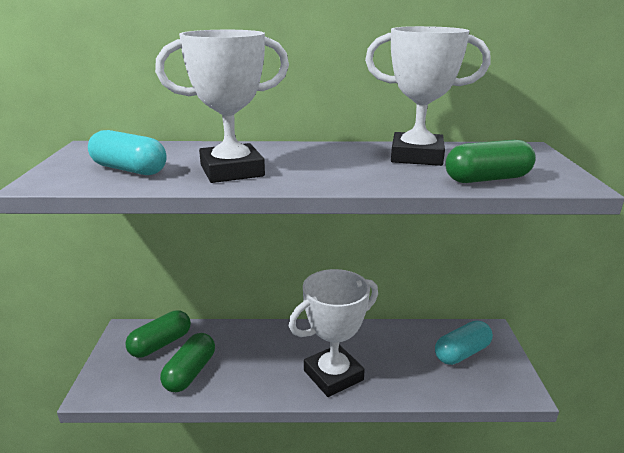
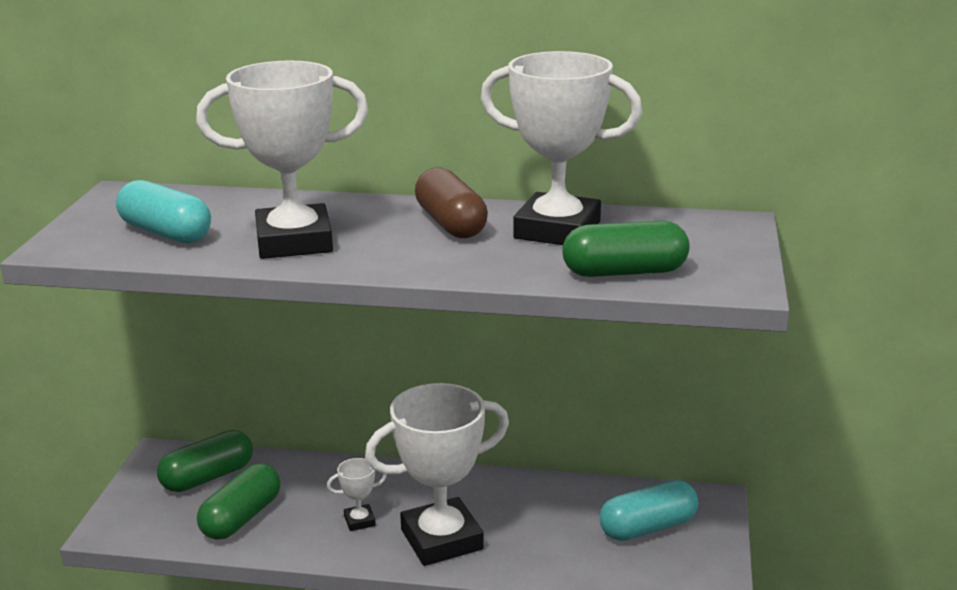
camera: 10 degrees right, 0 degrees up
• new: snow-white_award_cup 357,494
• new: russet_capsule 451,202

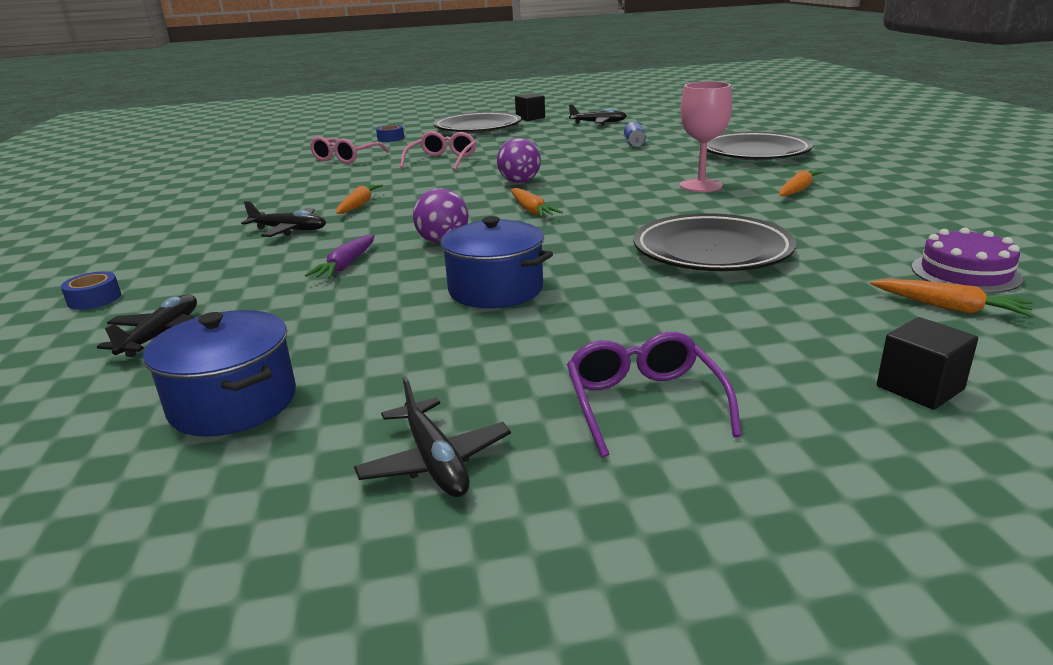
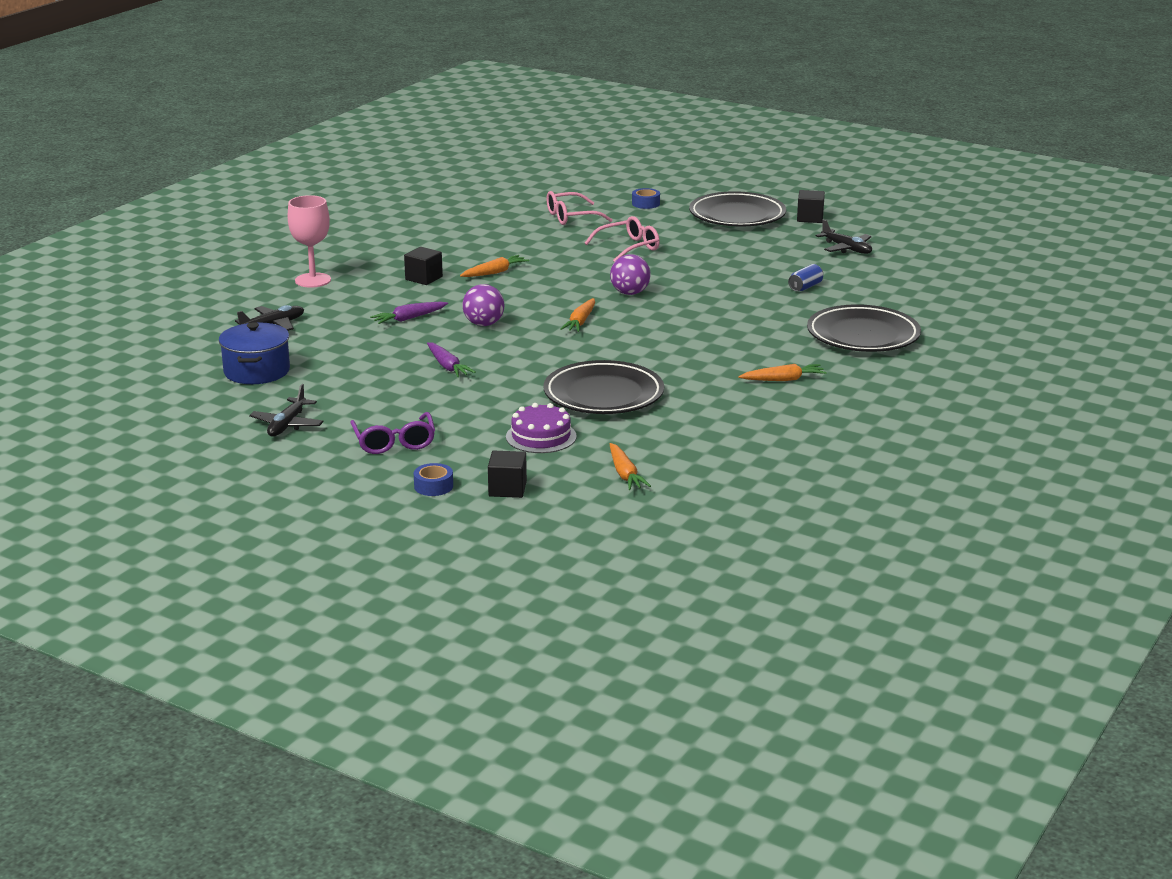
camera: 40 degrees right, 0 degrees up
• shifted: royal_blue_tape 91,290 to 433,479
• shifted: pink_chalice 706,136 to 309,241
• shifted: purple_gateau 967,260 to 541,428
• swapped: ebony_toy_plane 283,219 to ebony_block 423,266
• swapped: royal_blue_cooking_pot 495,262 to purple_carrot 451,359
• rotated: purple_glasses 654,395 = 392,433 135 degrees clockwise

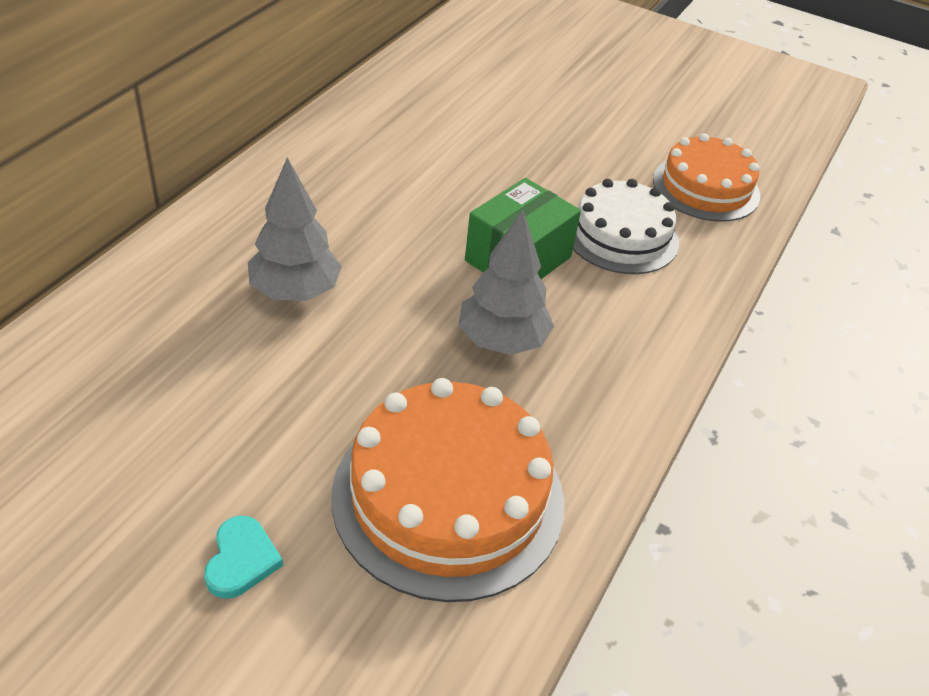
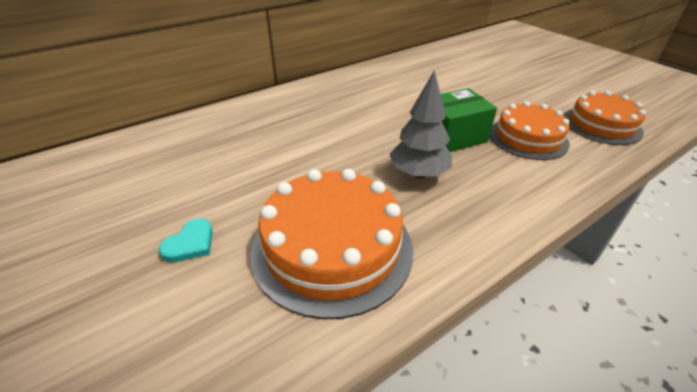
camera: 30 degrees right, 5 degrees down
• gone: gray_toy_tree 295,229
• repainted: snow-white_gateau 626,226 to bright_orange_gateau 530,130

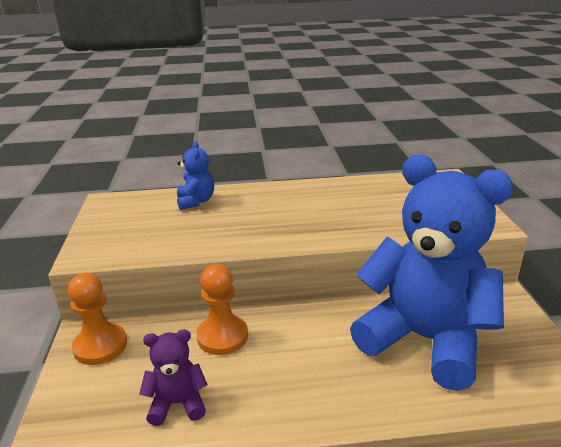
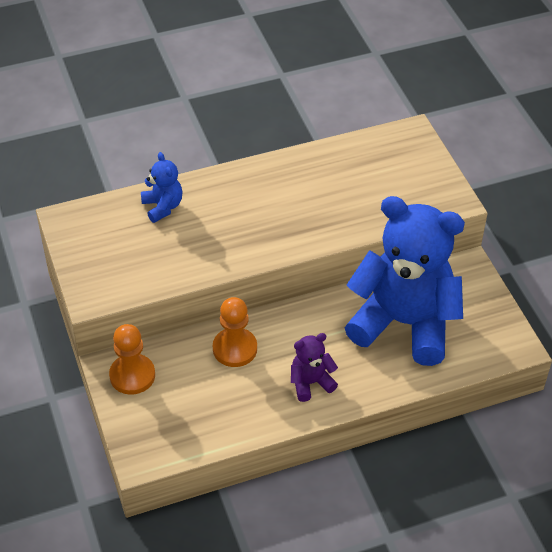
camera: 15 degrees left, 20 degrees up
• shifted: purple_teddy 173,377 to 314,367

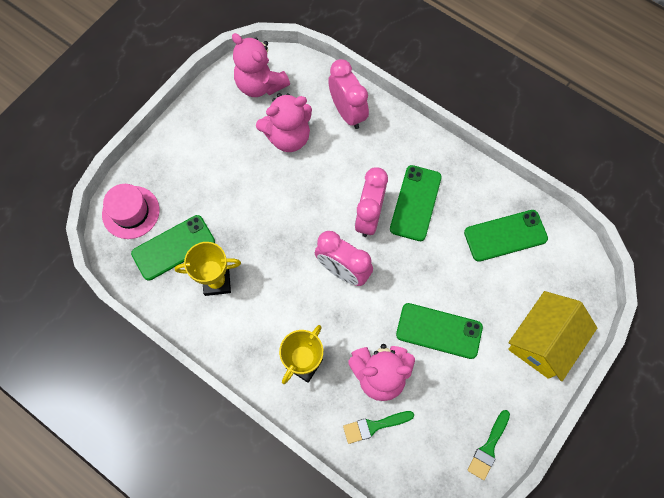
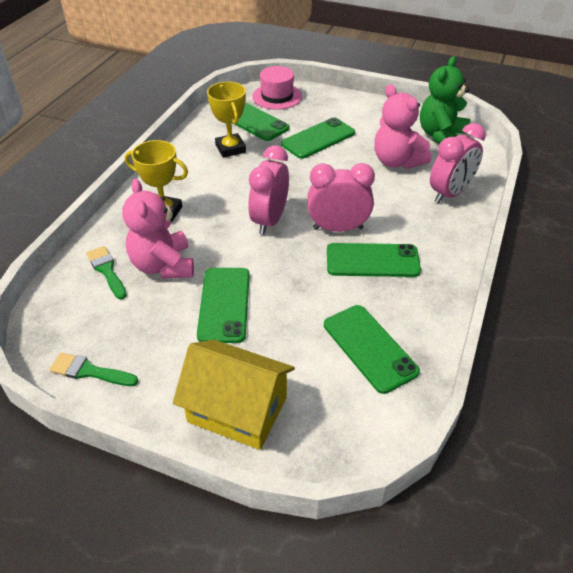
camera: 75 degrees right, 25 degrees down
• new: emerald_phone 318,138
• repainted: pink_teddy 261,65 to emerald_teddy 445,100

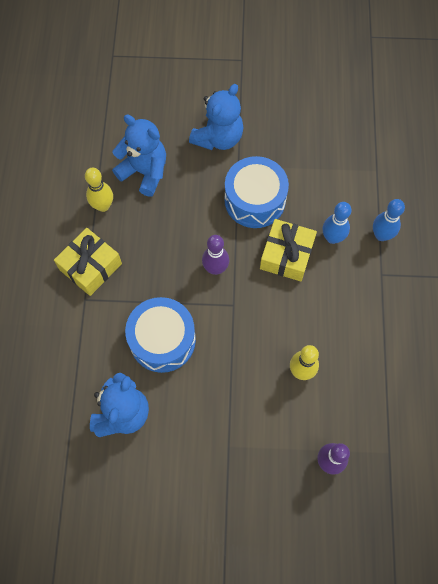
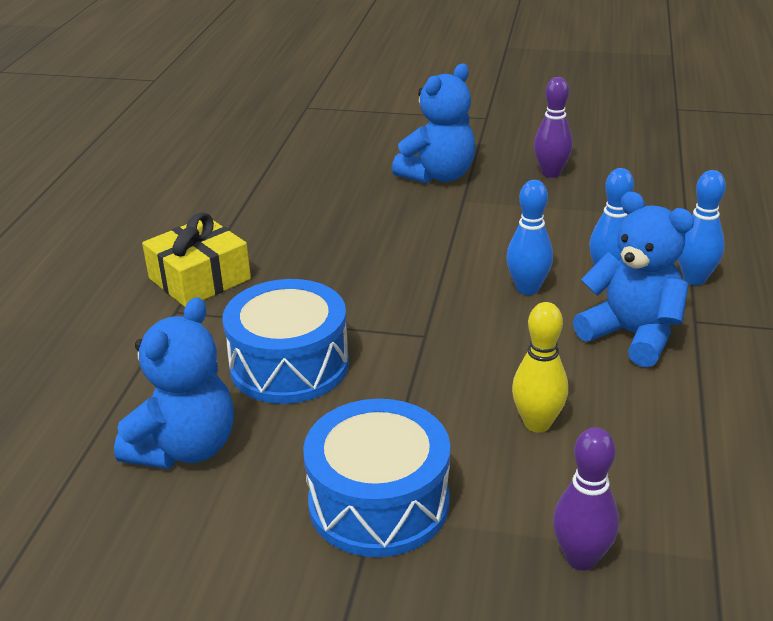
camera: 10 degrees right, 35 degrees down
• gone: yellow_skittle 99,190
• shifted: royal_blue_teddy 139,156 to 633,279
• shifted: purple_skittle 215,255 to 553,127
• shifted: royal_blue_toy_drum 256,192 to 376,478
• swapped: yellow_present 288,250 to royal_blue_skittle 529,237

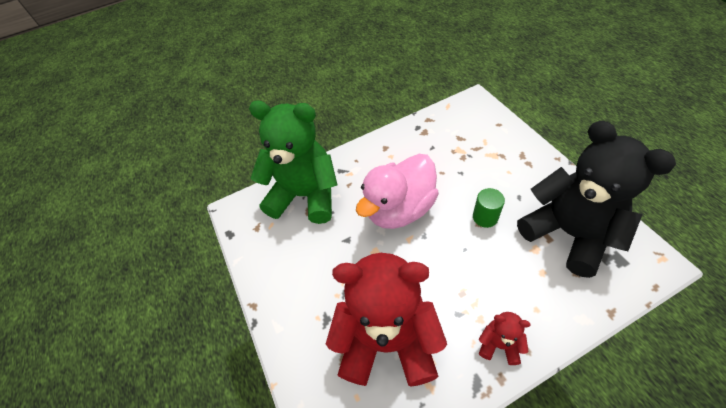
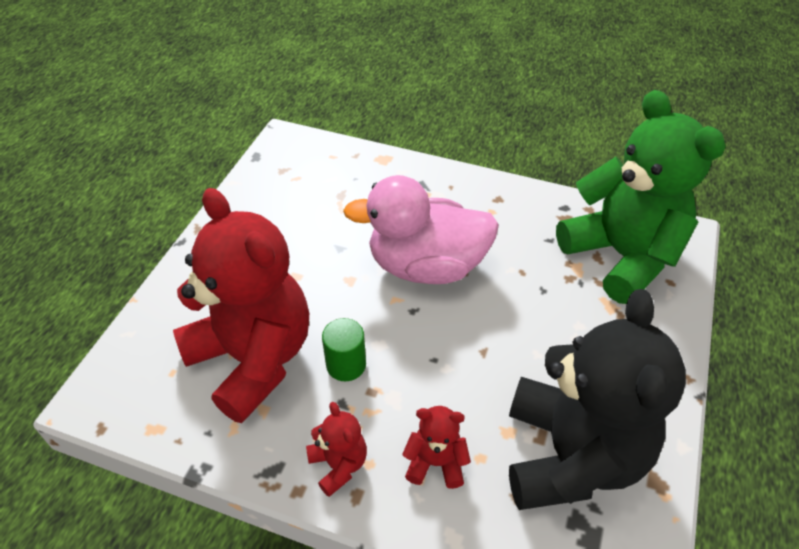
camera: 40 degrees right, 5 degrees down
• new: crimson_teddy 436,447
• shifted: emerald_teddy 293,162 to 641,197
• shifted: emerald_cylinder_shape 489,208 to 344,349

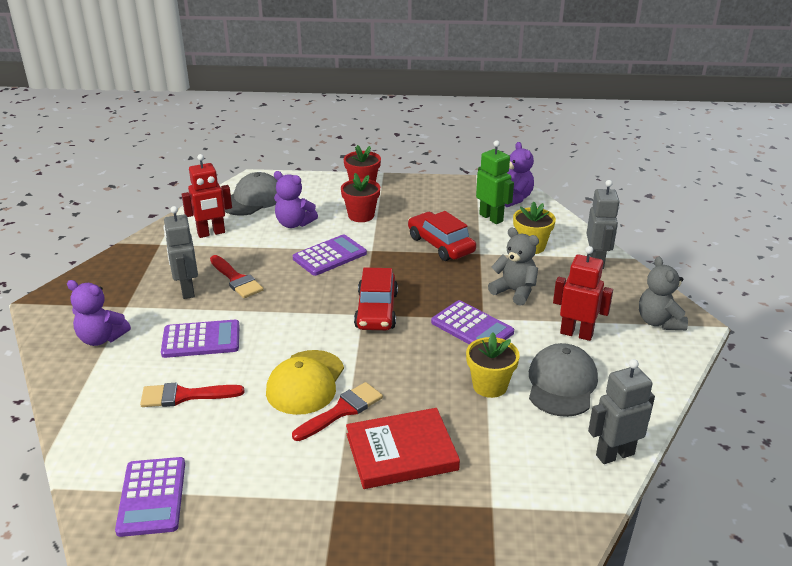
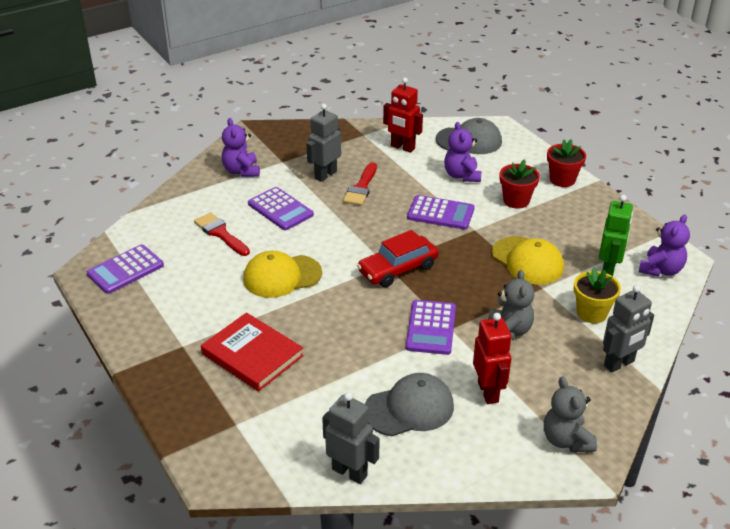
camera: 55 degrees right, 5 degrees up
• gone: crimson_paint_brush 337,411
• gone: yellow_flower_pot 493,365
• swapped: crimson_toy_car 442,236 to yellow_peaked_cap 528,260
• rotated: gray_teddy 663,293 = 570,414 60 degrees counterclockwise

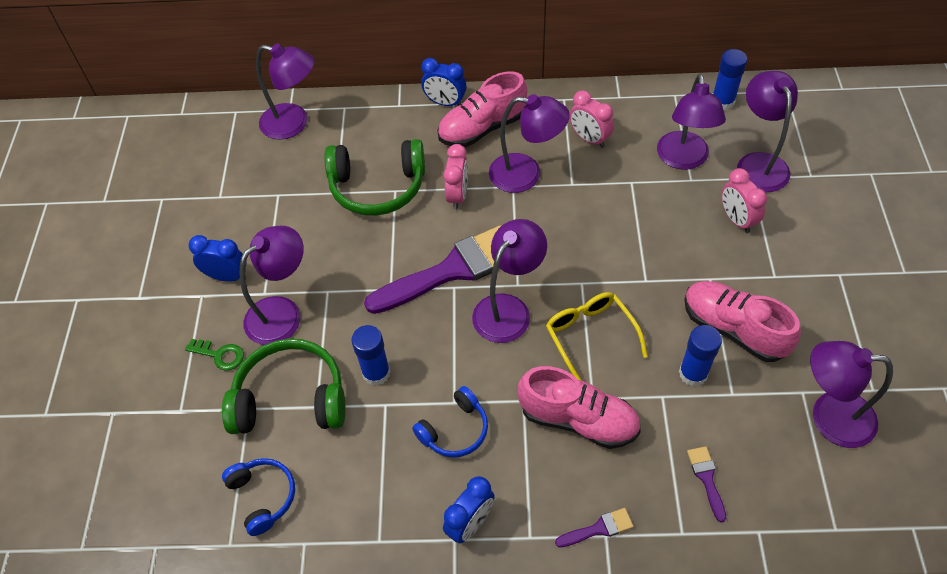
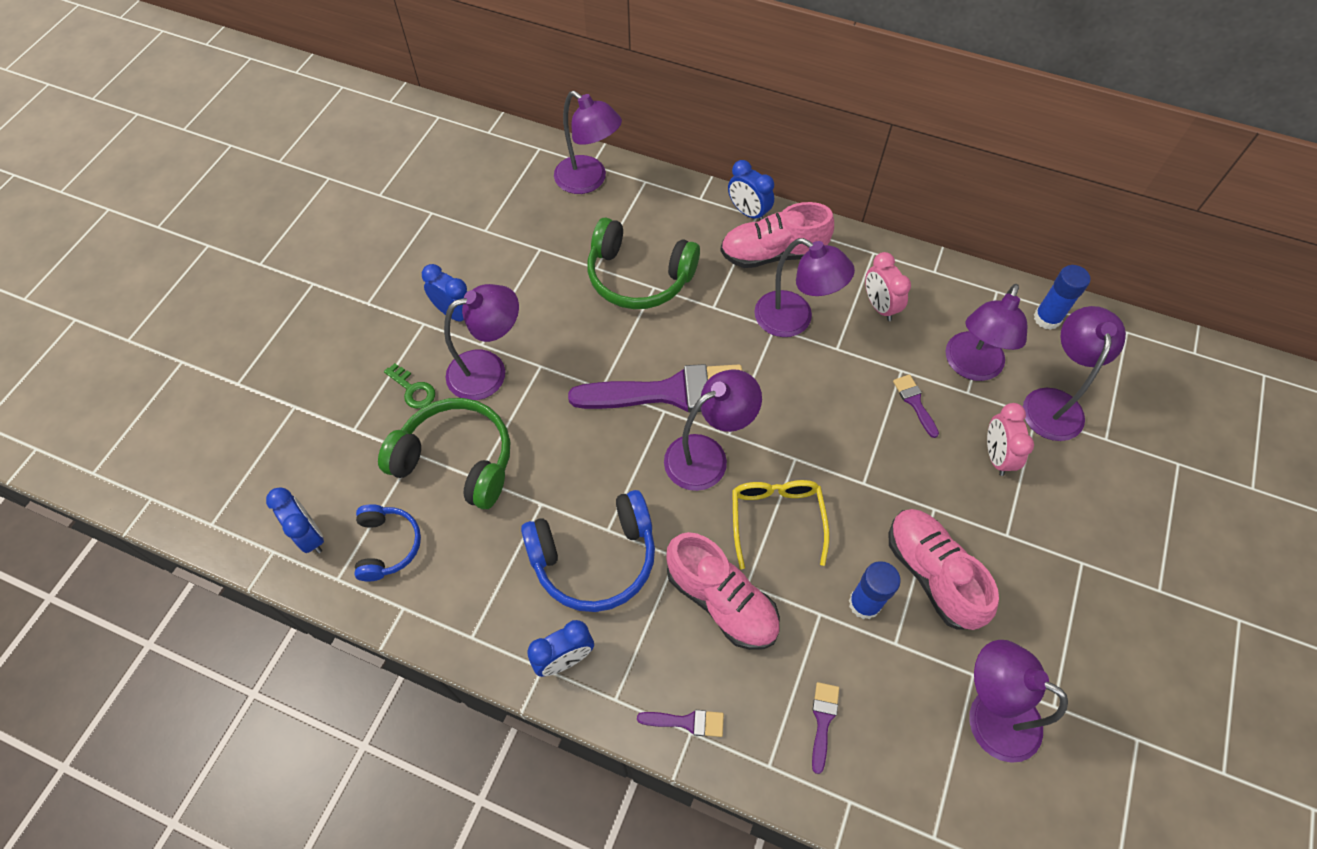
camera: 20 degrees right, 5 degrees up
• gone: royal_blue_glue 370,355
• gone: pink_bedside_clock 455,177
• new: royal_blue_bedside_clock 295,520
• new: purple_paint_brush 916,406
• scaled: royal_blue_headset 450,422 = 588,551 x1.69

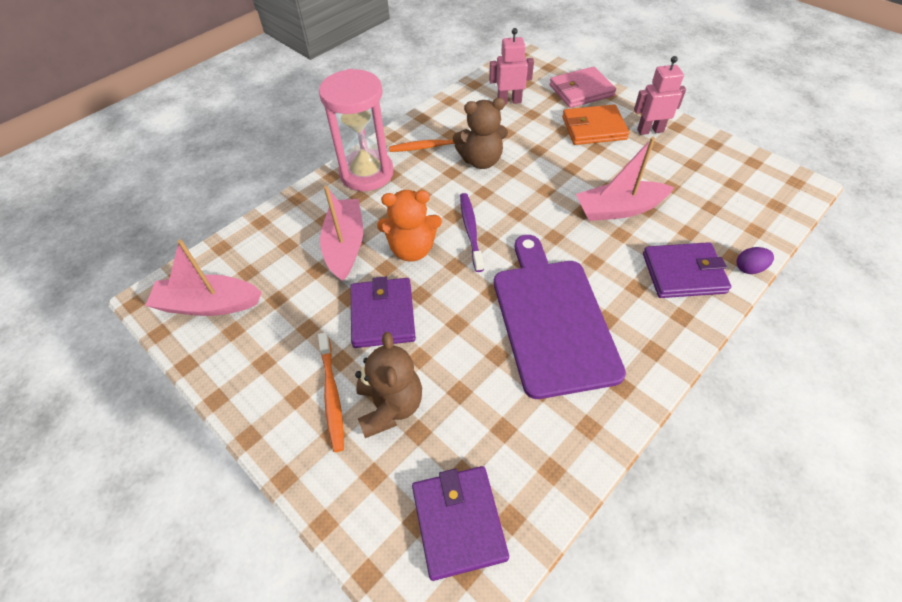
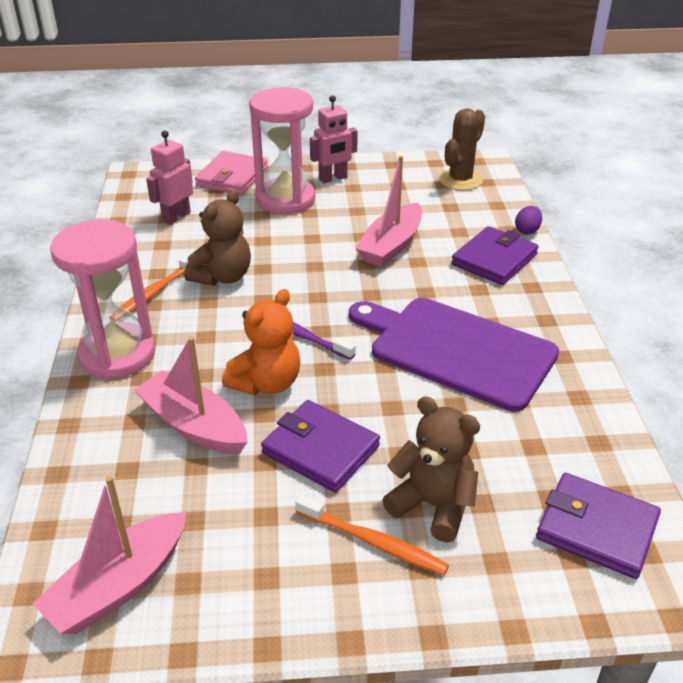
camera: 50 degrees left, 15 degrees down
• new: russet_saguaro_cactus 462,149
• swapped: bright_orange_billfold 595,124 to pink_sand_timer 282,150
• rotated: pink_robot_figure 660,95 = 334,139 150 degrees counterclockwise

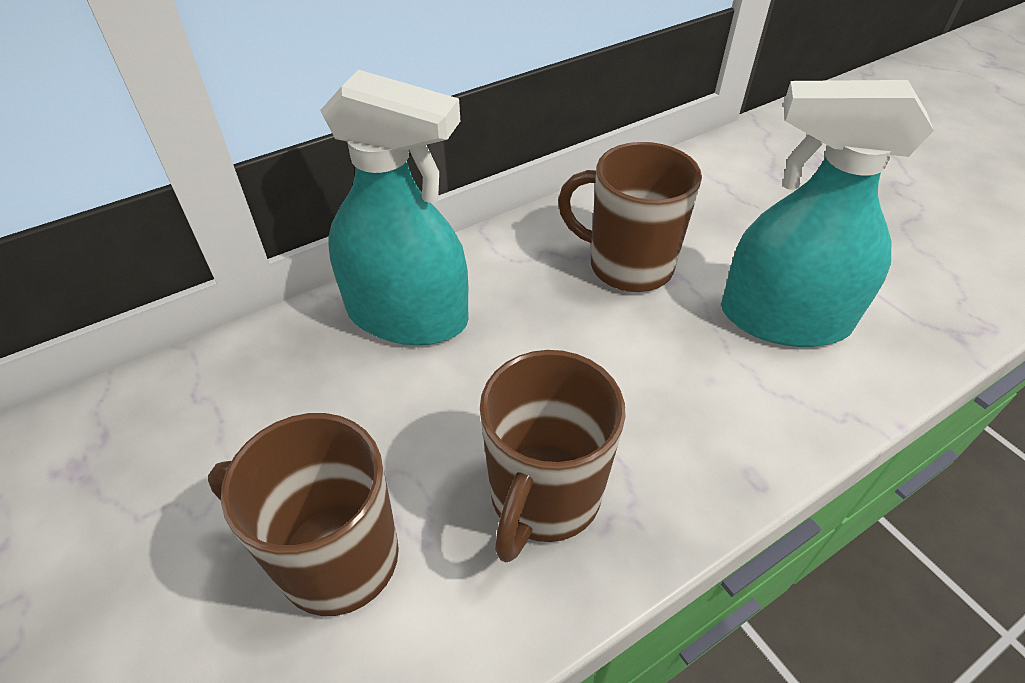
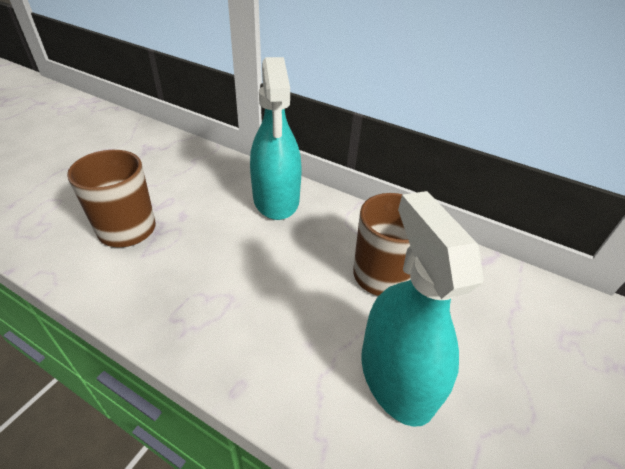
camera: 60 degrees right, 5 degrees down
• gone: russet_coffee_mug 553,456

